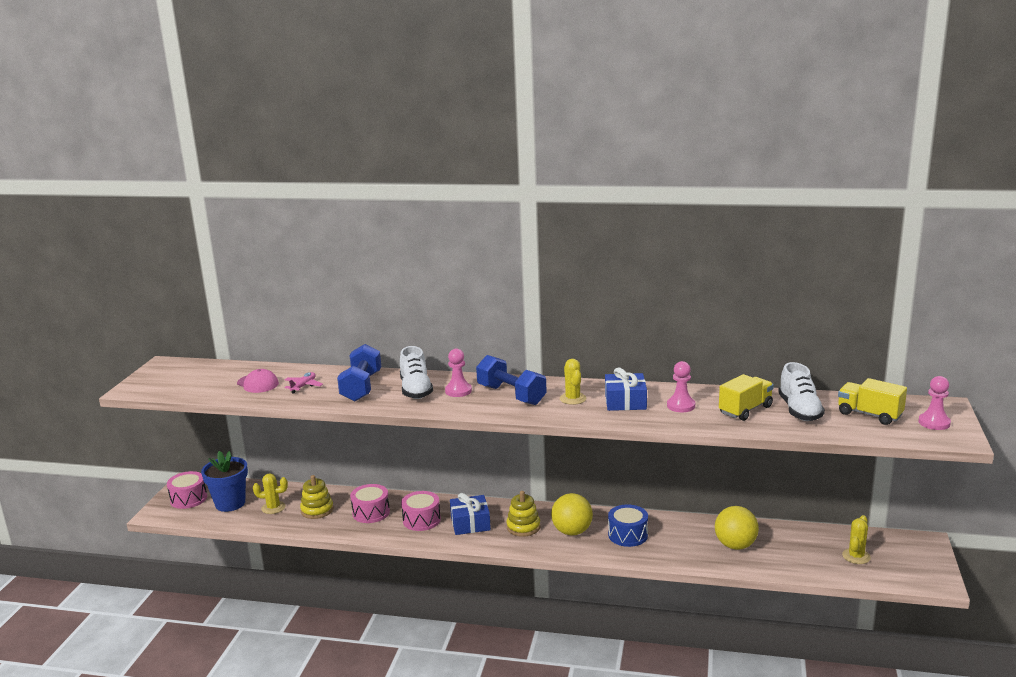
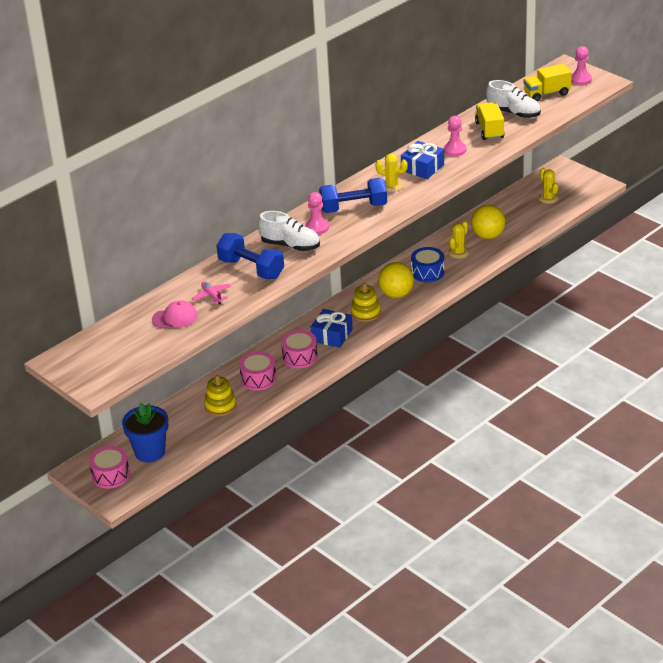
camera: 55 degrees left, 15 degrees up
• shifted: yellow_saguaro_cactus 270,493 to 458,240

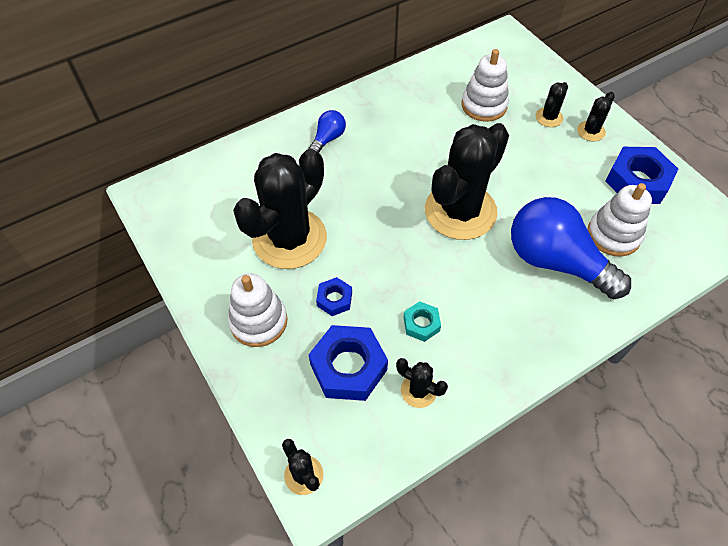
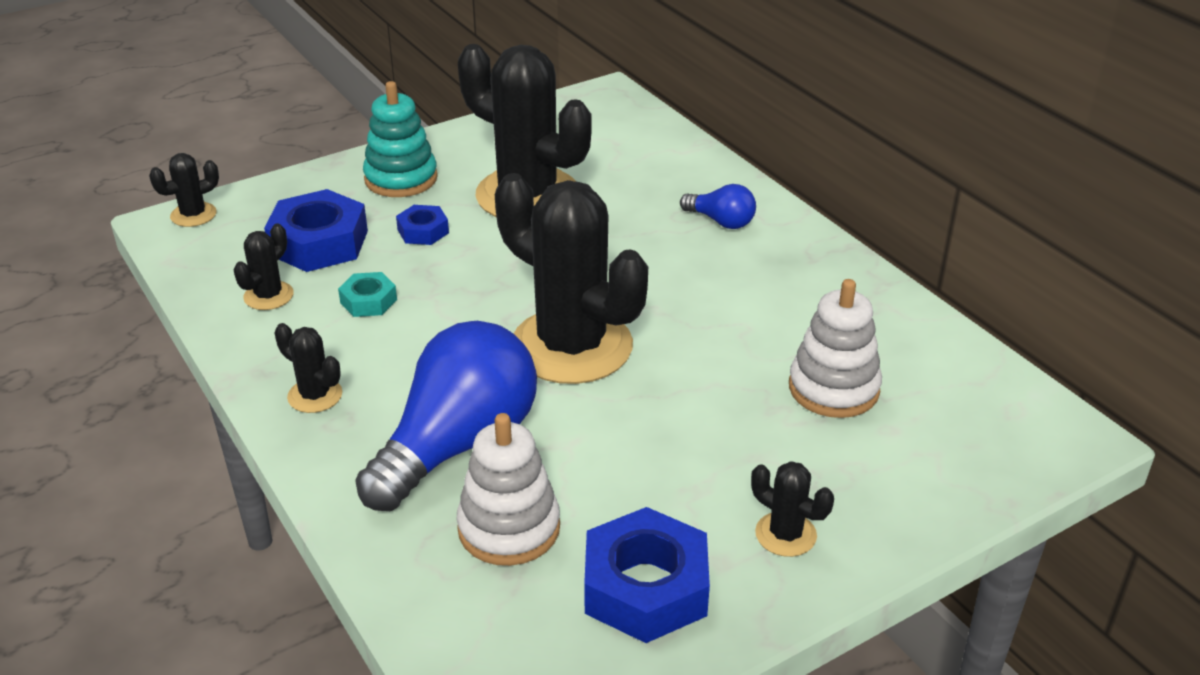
camera: 90 degrees right, 20 degrees down
• shifted: ebony_saguaro_cactus 551,104 to 308,368
• repainted: snow-white_stacking_toy 258,310 to teal_stacking_toy 400,139

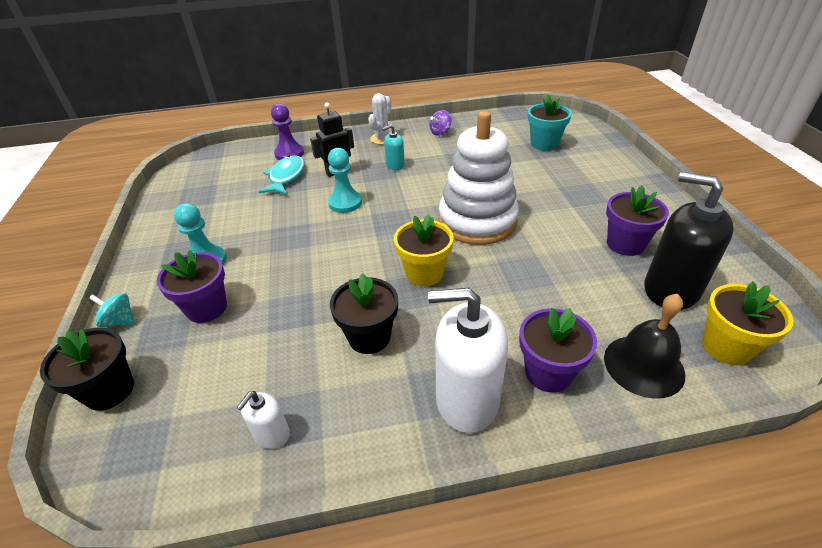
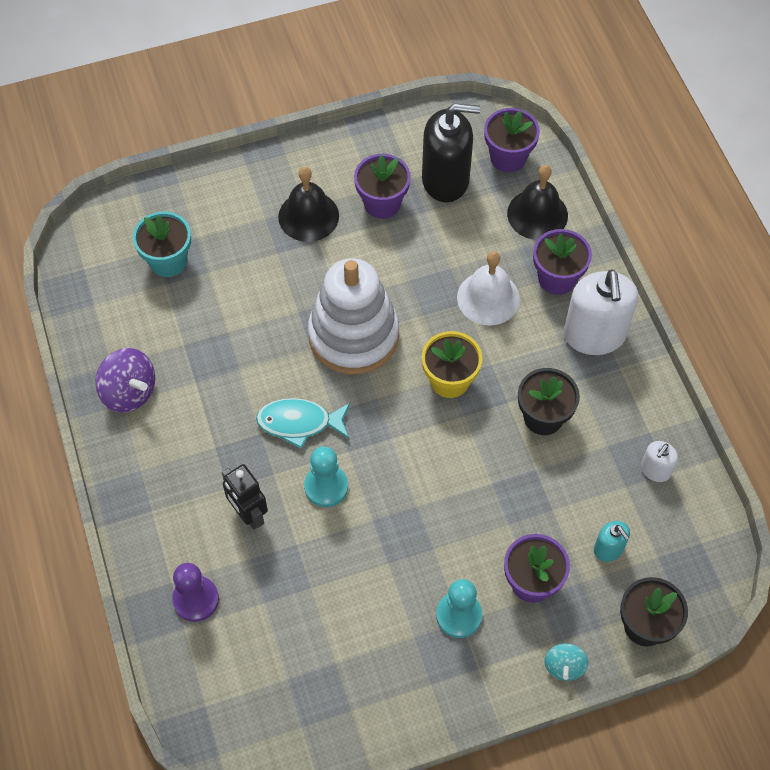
camera: 100 degrees left, 20 degrees up
• gone: snow-white_saguaro_cactus 379,119
• new: ebony_hand_bell 308,204
• new: snow-white_hand_bell 488,288
• shifted: teal_fish 281,175 to 303,423
• shifted: teal_soap_pump 393,147 to 612,541
• repainted: yellow_flower_pot 747,323 to purple_flower_pot 512,140
• rotated: snow-white_soap_pump 263,420 = 659,461 105 degrees clockwise
• rotated: ebony_soap_pump 689,241 = 451,153 120 degrees counterclockwise
• scaled: purple_whirligig 440,123 = 125,380 x1.65

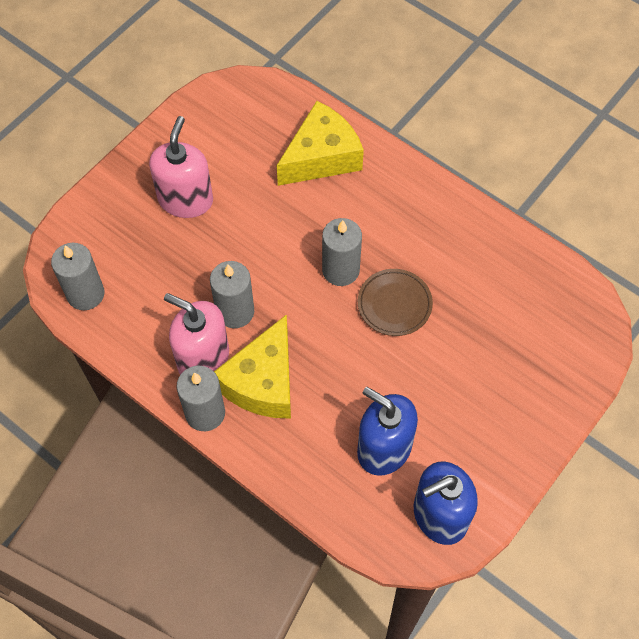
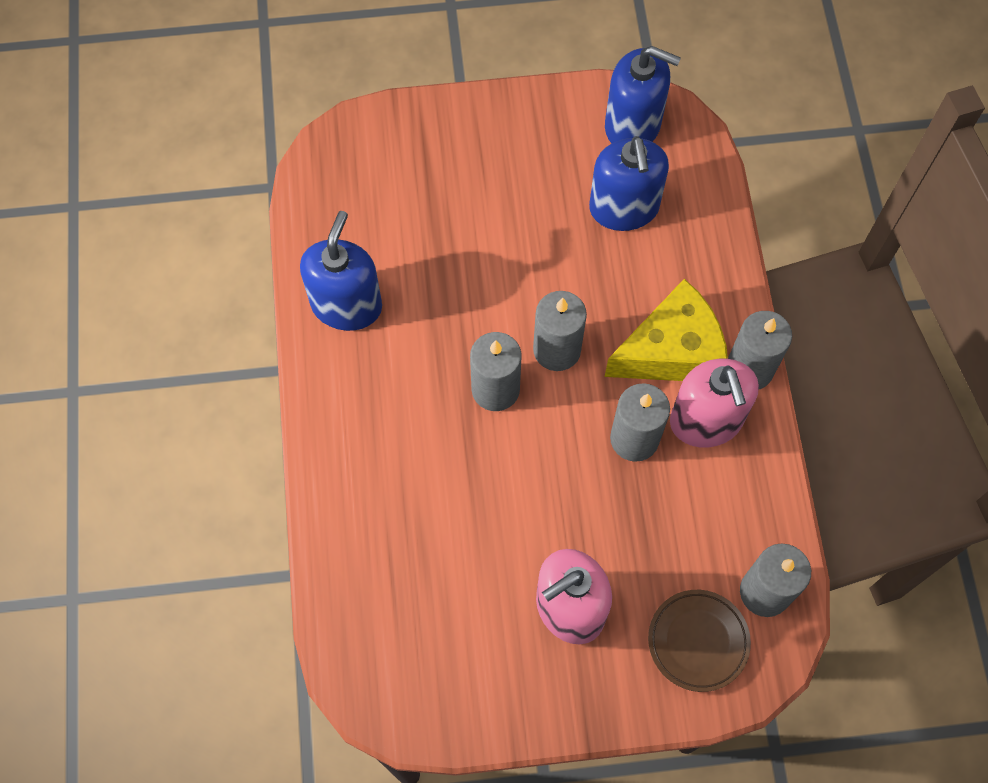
camera: 135 degrees left, 5 degrees up
• gone: yellow_cheese 320,143
• new: royal_blue_soap_pump 341,271
• new: gray_candle 560,331
• shifted: russet_plate 395,302 to 699,641

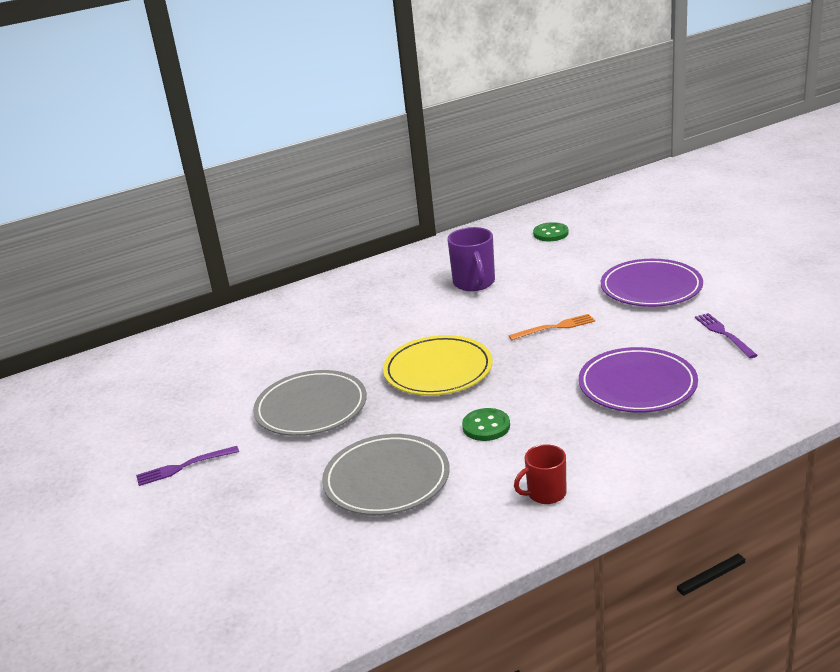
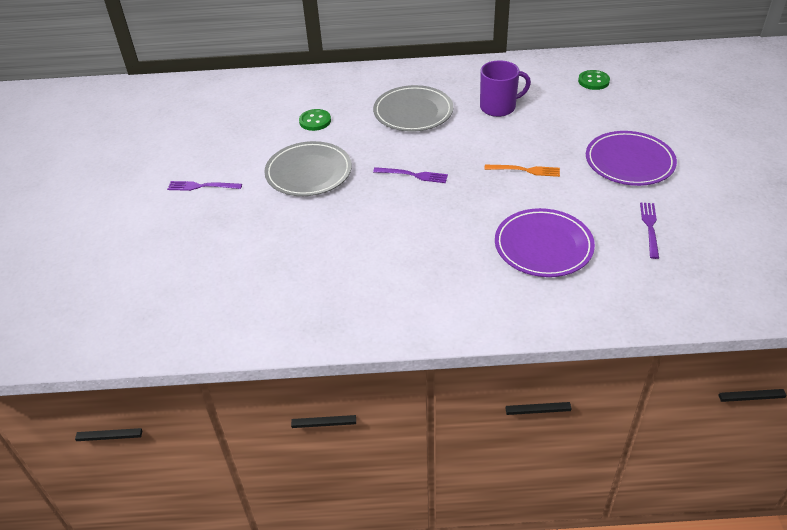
camera: 25 degrees right, 15 degrees up
• gone: crimson_coffee_mug 540,474
• shifted: gray_plate 386,474 to 413,108
• shifted: emerald_button 486,424 to 315,120
• swapped: yellow_plate 438,365 to purple_fork 410,175
• rotated: purple_coffee_mug 471,259 = 505,88 120 degrees counterclockwise

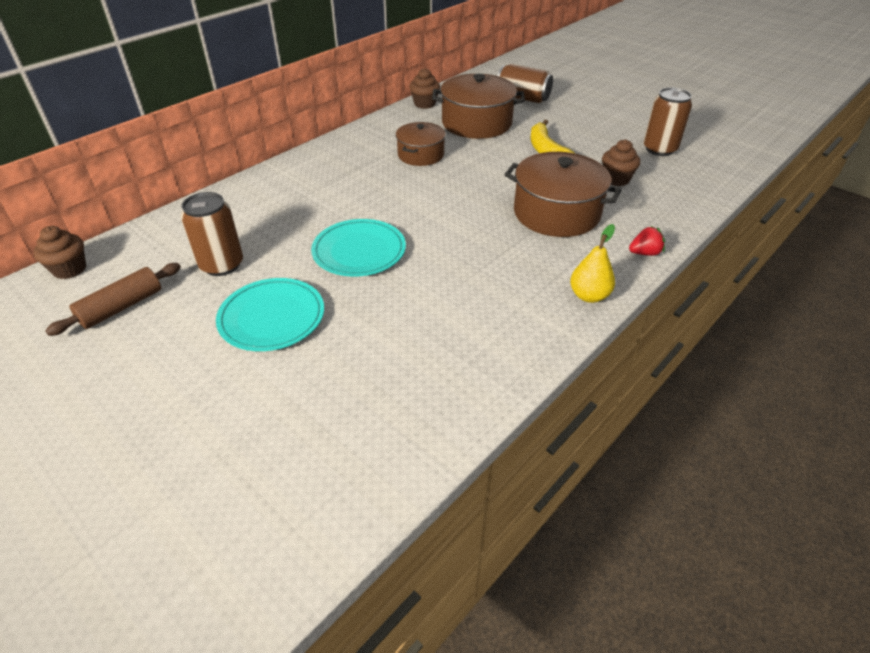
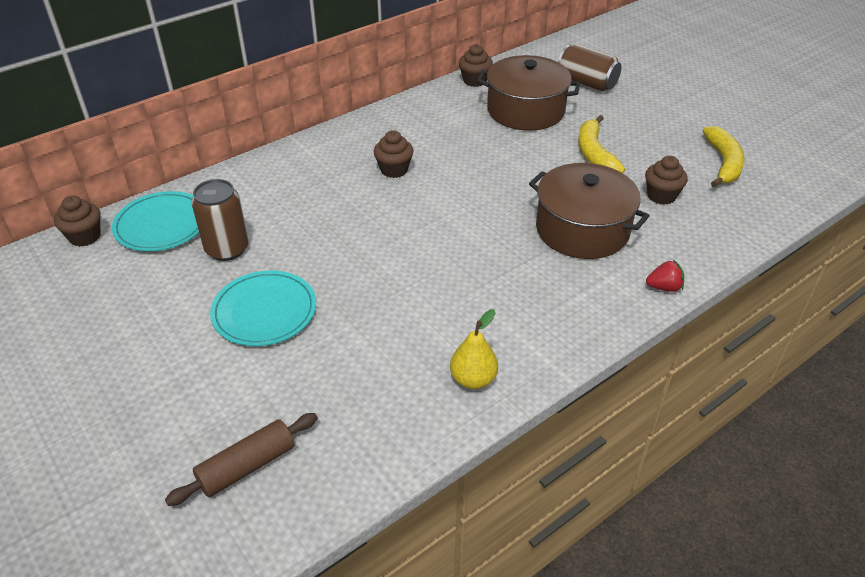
camera: 10 degrees right, 0 degrees up
• gone: russet_cooking_pot 421,144
• new: russet_cupcake 394,154
• shifted: russet_rolling_pin 113,299 to 241,459
• shifted: teal_plate 358,248 to 155,221
• shifted: yellow_pear 592,263 to 474,349
• swapped: russet_can 667,121 to yellow_toy_banana 724,156

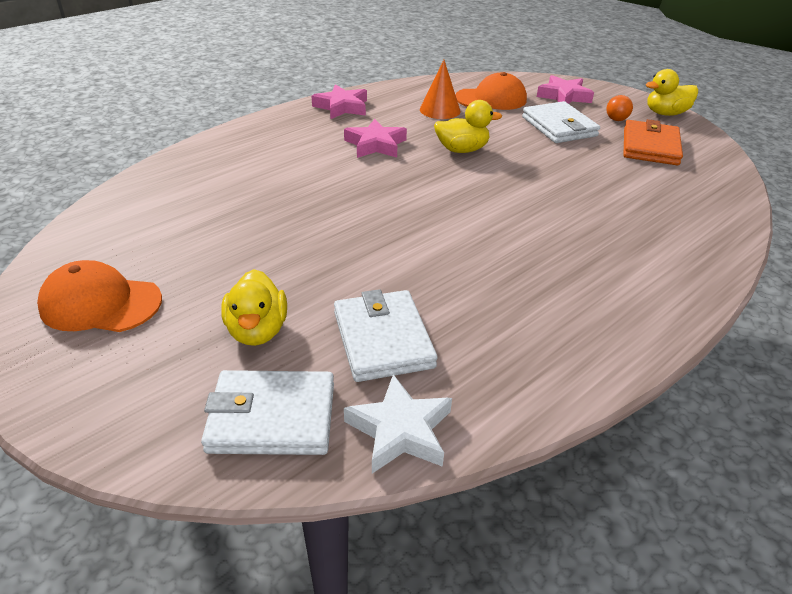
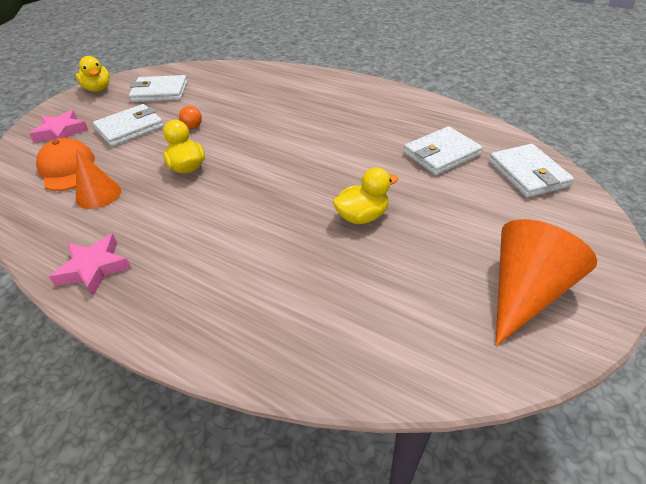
camera: 105 degrees left, 5 degrees up
• gone: pink_star 375,138
• gone: snow-white_star 398,423
• shifted: yellow_duck 254,307 to 365,195
• shifted: bright_orange_sphere 619,108 to 190,117
• swapped: bright_orange_peaked_cap 99,296 to bright_orange_cone 546,282
• repainted: bright_orange_billfold 653,142 to snow-white_billfold 158,88

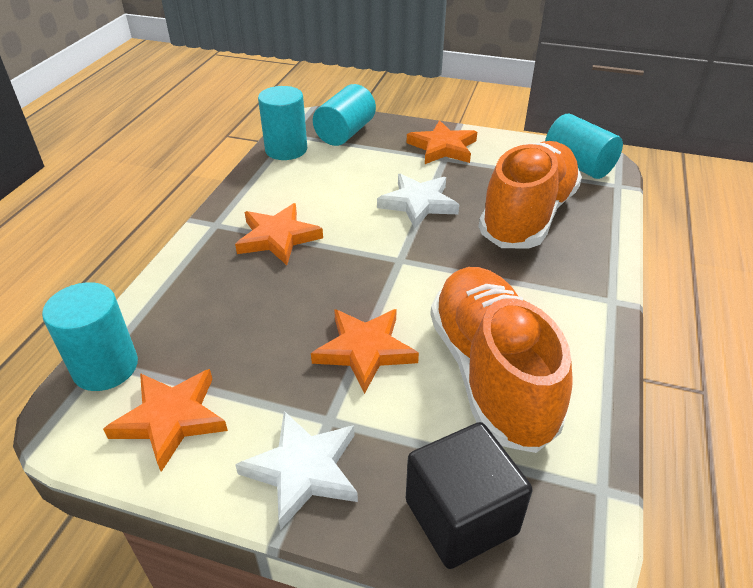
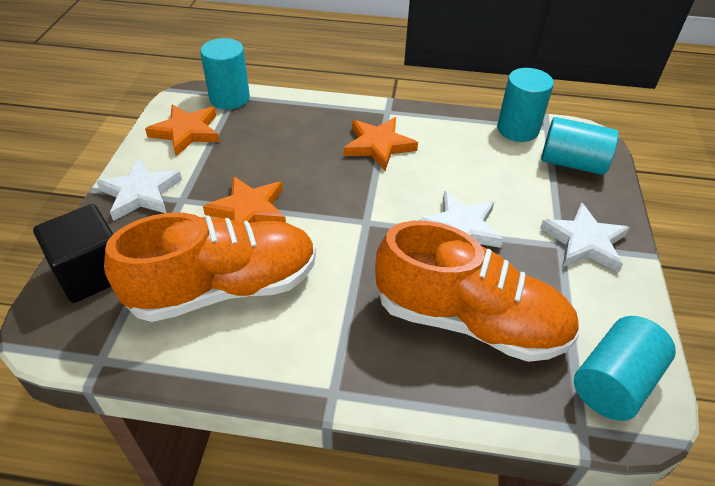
camera: 80 degrees right, 5 degrees up
• repainted: bright_orange_star 442,142 to snow-white_star 585,237

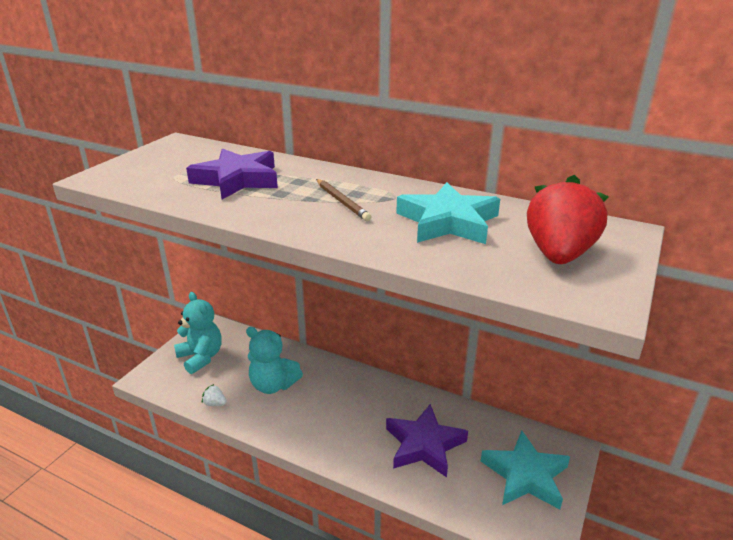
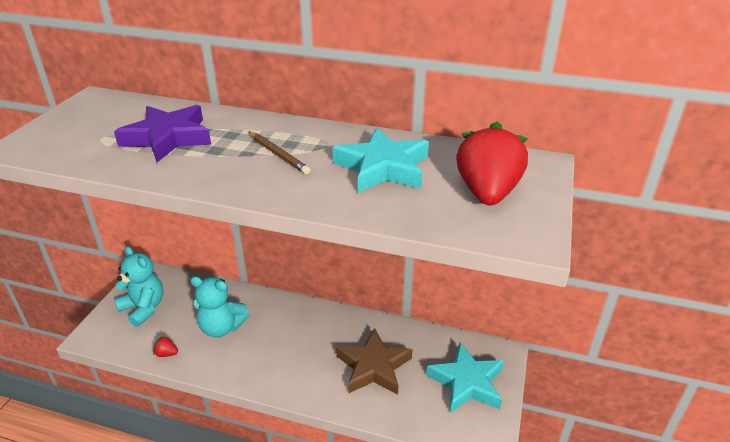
camera: 10 degrees left, 5 degrees up
• repainted: snow-white_berry 214,395 to crimson_berry 165,346
• repainted: purple_star 427,441 to russet_star 374,361

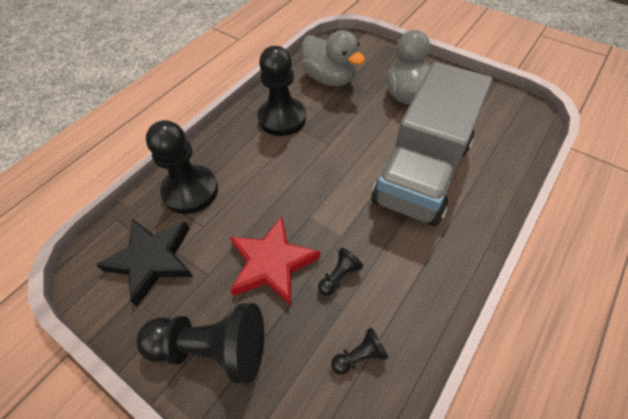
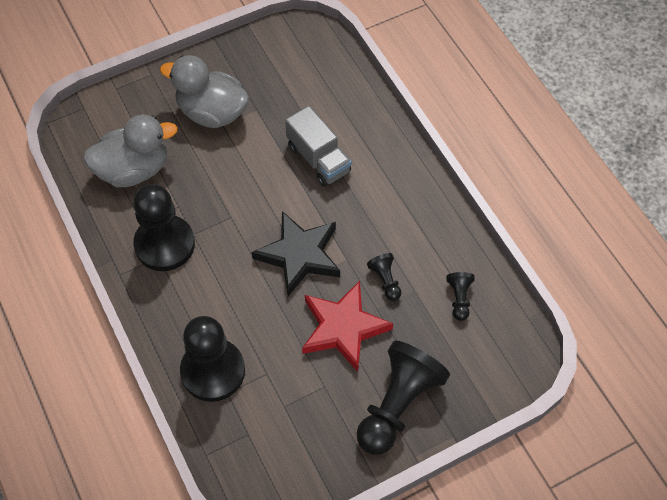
camera: 65 degrees left, 5 degrees up
• shifted: ebony_star 144,263 to 296,253
• scaled: gray_truck 431,144 = 318,146 x0.49

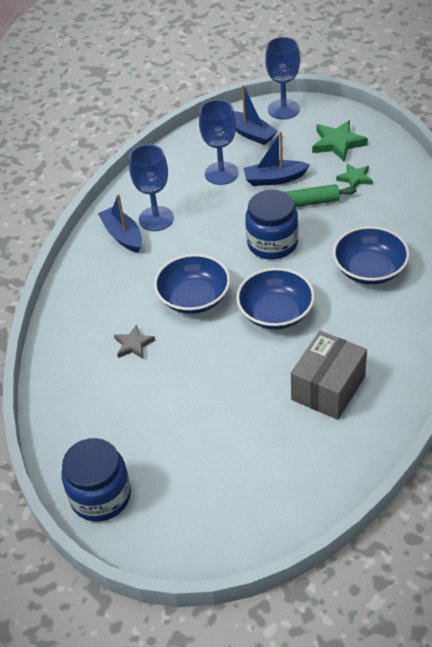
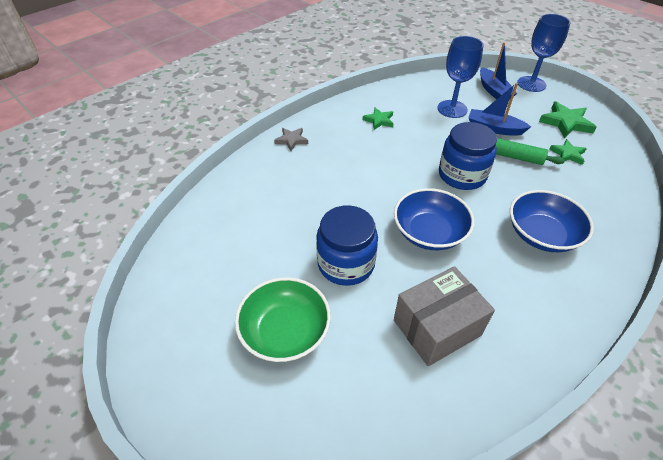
camera: 25 degrees right, 0 degrees up
• gone: royal_blue_toy_boat 120,223
• gone: royal_blue_bowl 192,284
• new: emerald_bowl 283,319
• shifted: royal_blue_preserve_jar 96,480 to 347,246
• shifted: gray_star 134,342 to 291,139
• swapped: royal_blue_chalice 151,187 to emerald_star 378,119

